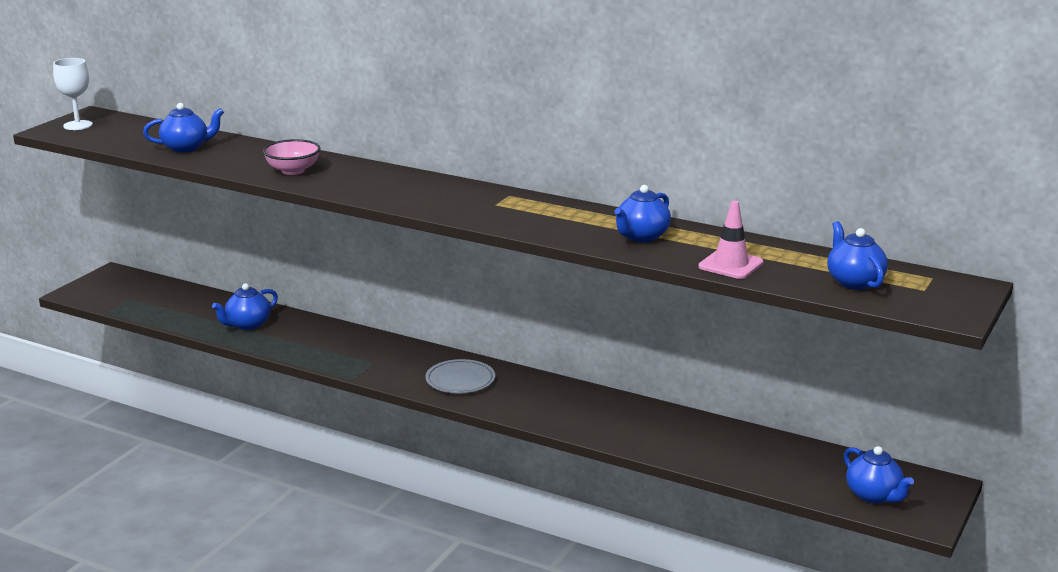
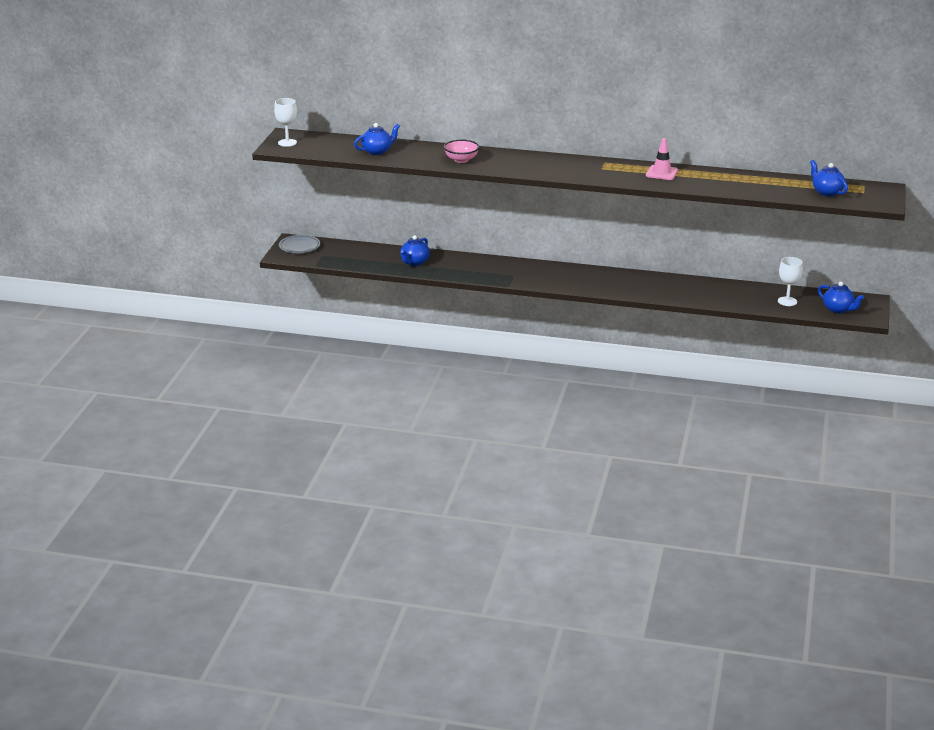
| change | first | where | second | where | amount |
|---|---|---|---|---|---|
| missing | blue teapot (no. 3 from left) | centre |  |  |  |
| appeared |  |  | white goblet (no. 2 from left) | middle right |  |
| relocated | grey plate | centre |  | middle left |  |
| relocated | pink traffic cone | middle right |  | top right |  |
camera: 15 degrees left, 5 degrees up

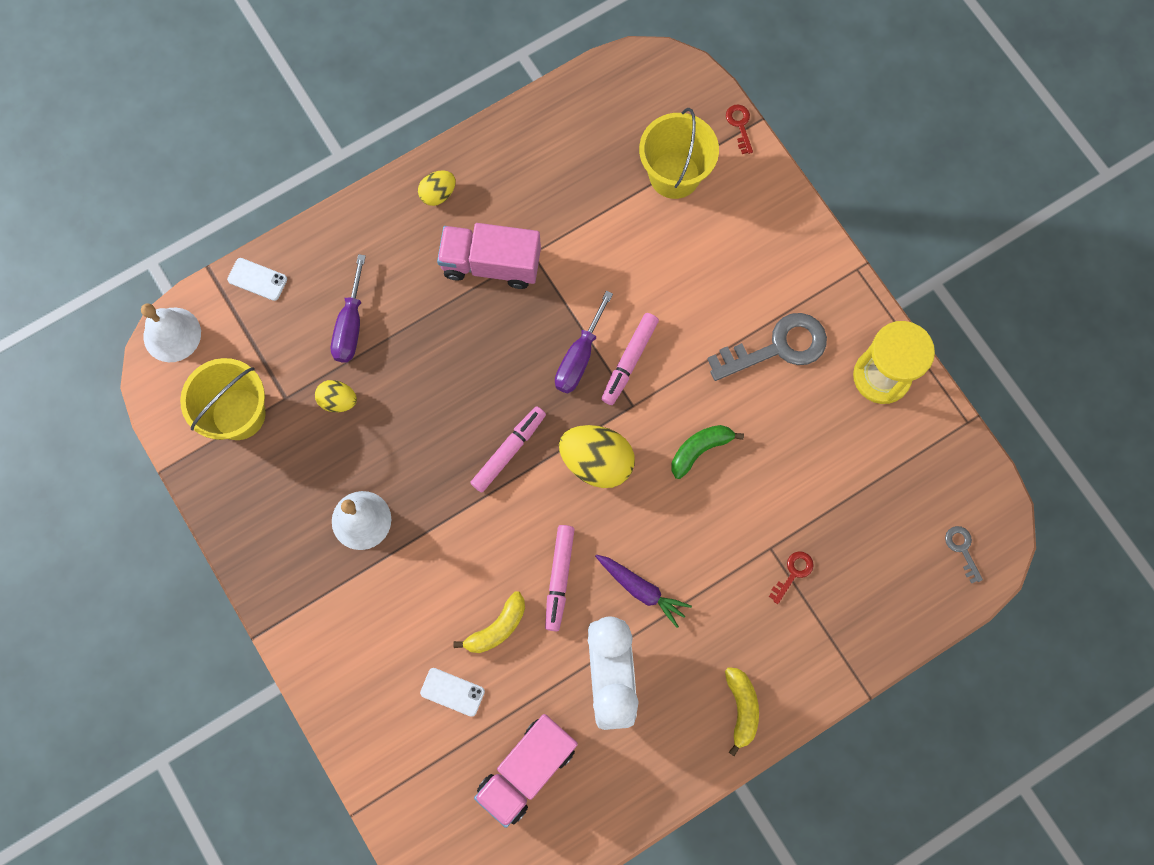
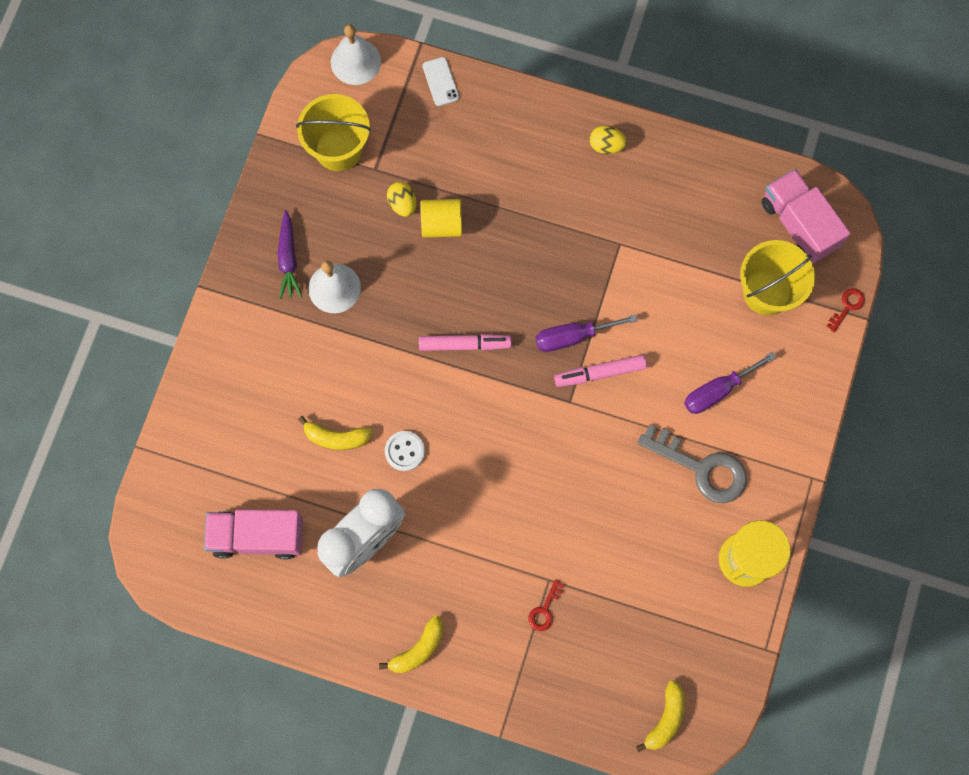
| change | first | where | second | where | amount |
|---|---|---|---|---|---|
| missing | white phone (no. 2 from left) | bottom centre |  |  |  |
| missing | yellow egg (no. 3 from left) | centre |  |  |  |
| missing | green banana | centre |  |  |  |
| appeared |  |  | yellow cylinder | top centre |  |
| relocated | purple screwdriver (no. 1 from left in the first image) | middle left | purple screwdriver (no. 2 from left) | middle right |  |
| relocated | pink truck (no. 1 from left in the first image) | top centre | pink truck (no. 2 from left) | top right |  |
| relocated | purple carrot | bottom centre |  | top left |  |
| exchanged | pink marker (no. 2 from left) | bottom centre | white button | centre |  |
| exchanged | grey key (no. 2 from left) | middle right | yellow banana (no. 3 from left) | bottom right |  |
| spun | red key (no. 2 from left in the first image) | bottom right | red key (no. 1 from left) | bottom centre | 120 degrees clockwise |
camera: 50 degrees right, 0 degrees up

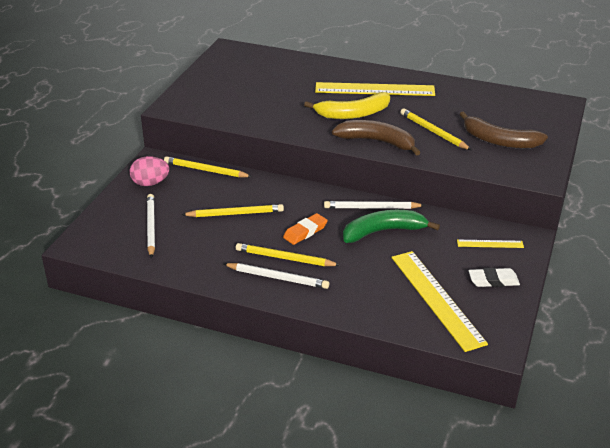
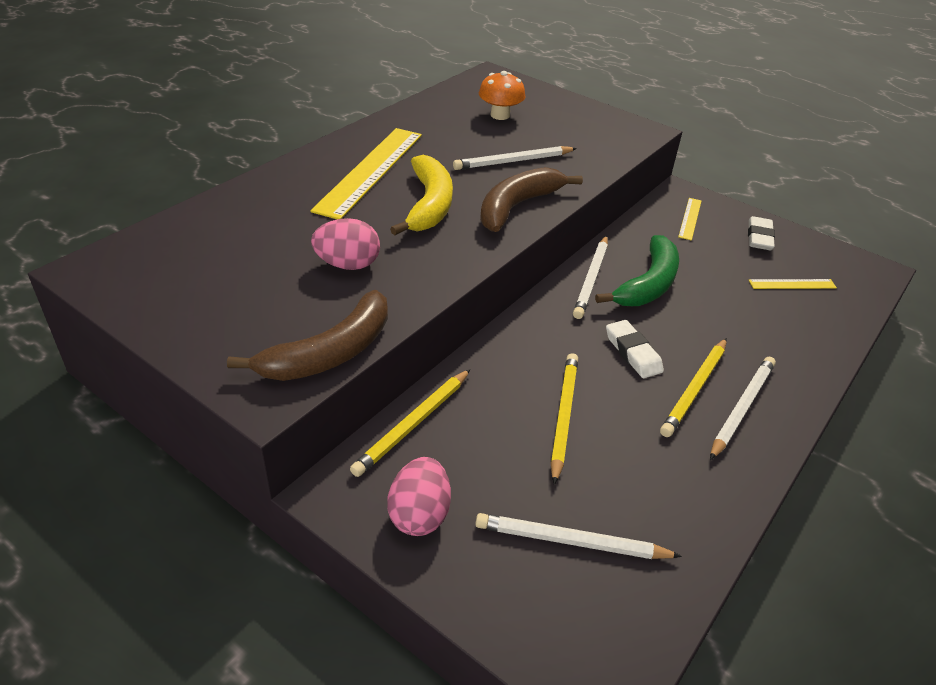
| change | first | where | second | where | amount |
|---|---|---|---|---|---|
| appeared |  |  | pink egg (no. 1 from left) | centre |  |
| appeared |  |  | orange mushroom | top centre |  |
| relocated | brown banana (no. 2 from left in the first image) | top right | brown banana (no. 1 from left) | middle left |  |
| colour | orange eraser | centre | white eraser (no. 1 from left) | middle right |  |
| colour | yellow pencil (no. 4 from left) | top right | white pencil (no. 1 from left) | top centre |  |
| spun | green banana | centre |  | middle right | 150 degrees counterclockwise |
| size | yellow ruler (no. 2 from left in the first image) | bottom right | yellow ruler (no. 3 from left) | middle right | x0.46 |
camera: 75 degrees left, 5 degrees up

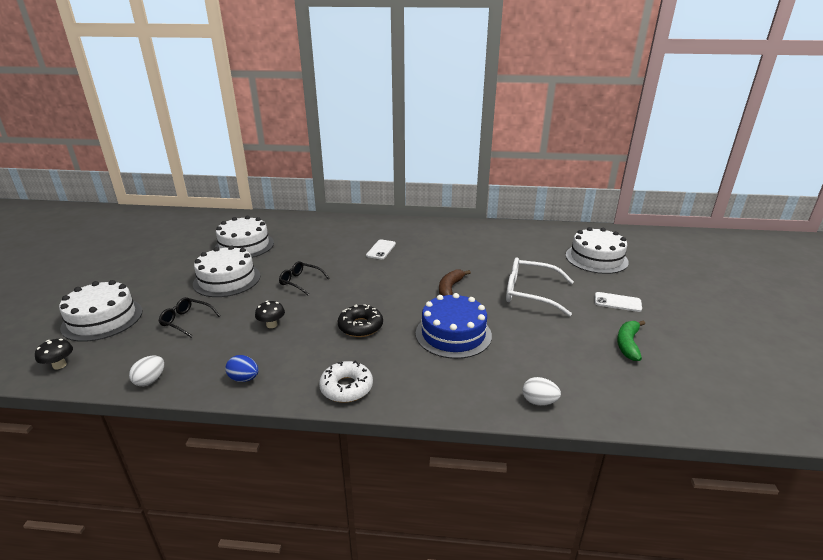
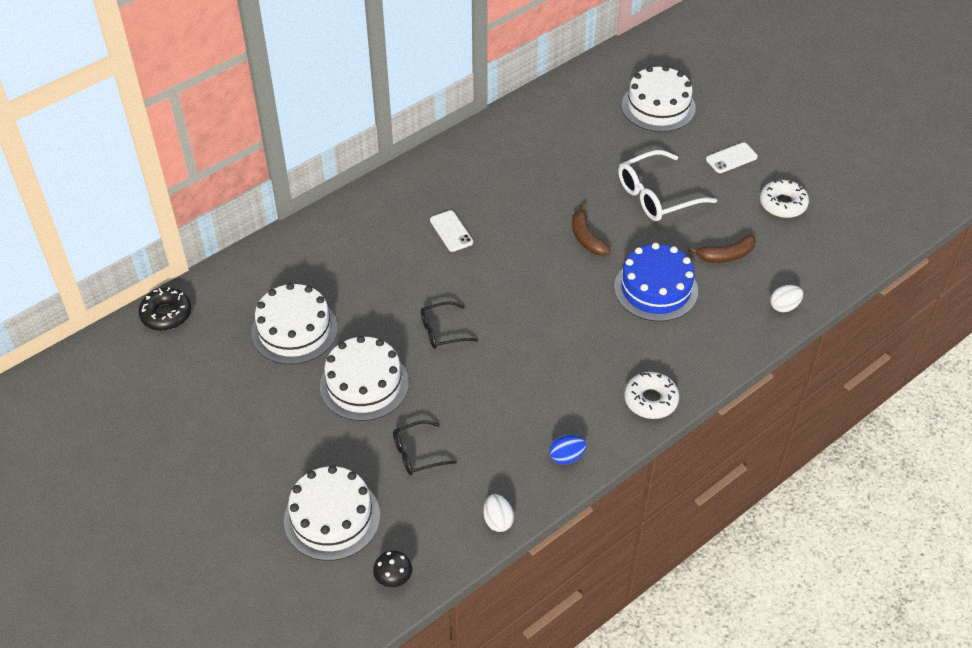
| change | first | where | second | where | amount |
|---|---|---|---|---|---|
| missing | black mushroom (no. 2 from left) | middle left |  |  |  |
| appeared |  |  | brown banana (no. 2 from left) | middle right |  |
| relocated | black donut | centre |  | middle left |  |
| exchanged | green banana | middle right | white donut (no. 2 from left) | top right |  |
camera: 45 degrees left, 20 degrees up

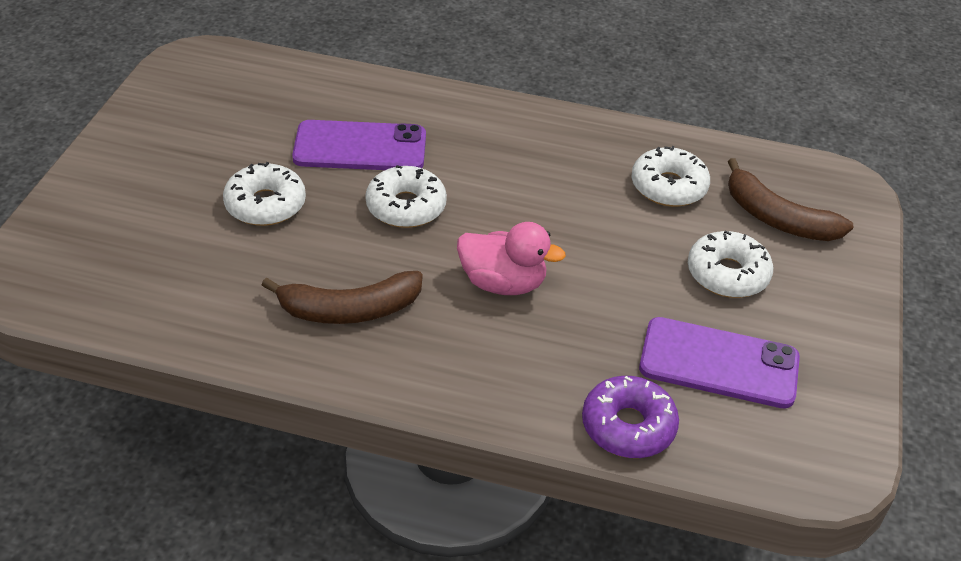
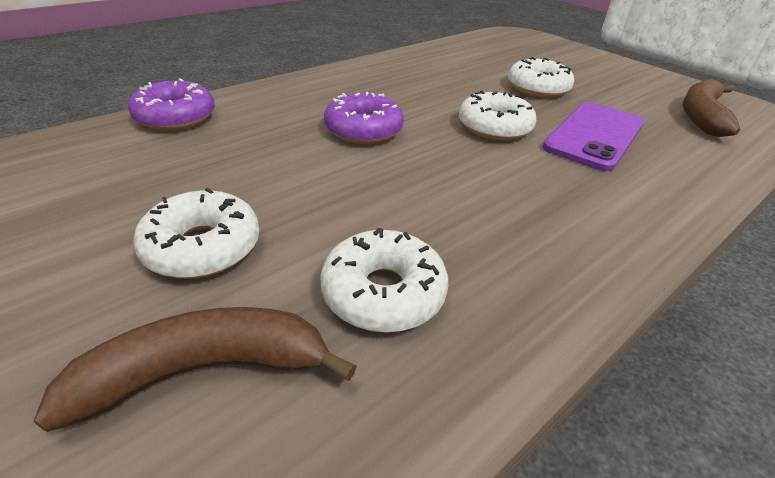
| change | first | where | second | where | amount |
|---|---|---|---|---|---|
| missing | purple phone (no. 2 from left) | middle right |  |  |  |
| relocated | brown banana (no. 1 from left in the first image) | centre | brown banana (no. 2 from left) | top right |  |
| exchanged | pink duck | centre | purple donut (no. 2 from left) | top centre |  |
camera: 125 degrees right, 5 degrees down

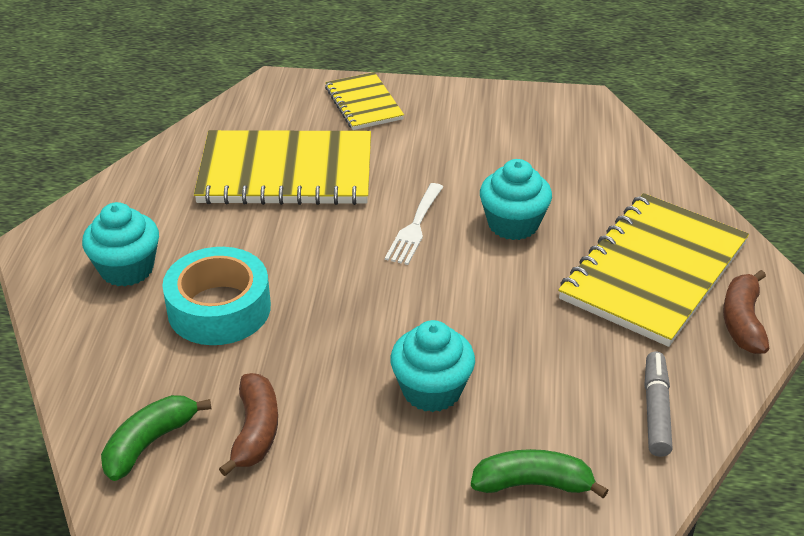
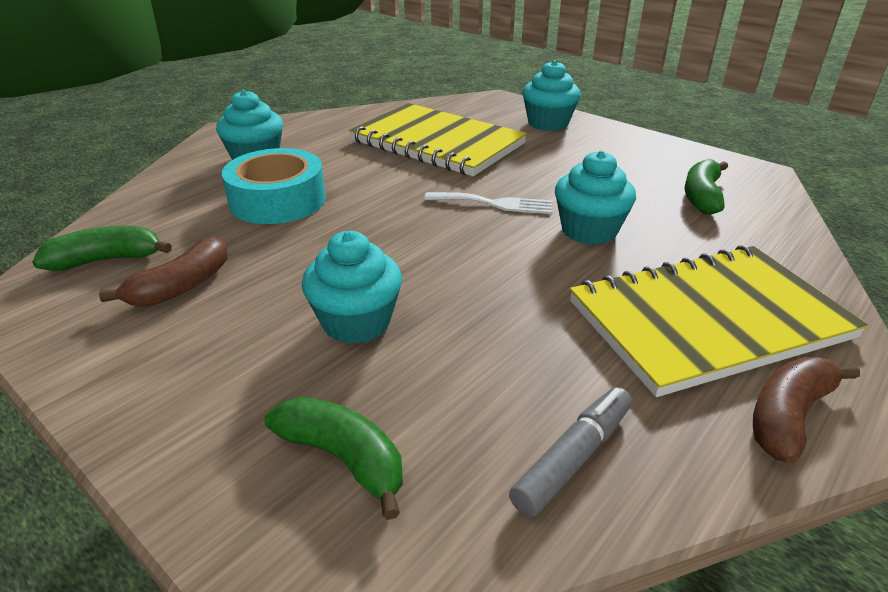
| change | first | where | second | where | amount |
|---|---|---|---|---|---|
| appeared |  |  | green banana (no. 3 from left) | top right |  |
| exchanged | yellow notebook (no. 2 from left) | top centre | turquoise cupcake (no. 3 from left) | top centre |  |
| spun | white fork | centre |  | centre | 135 degrees counterclockwise |
camera: 35 degrees right, 5 degrees down

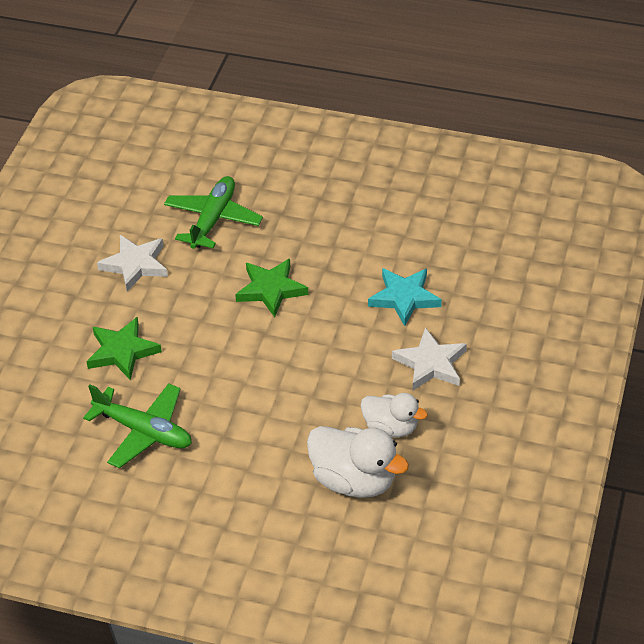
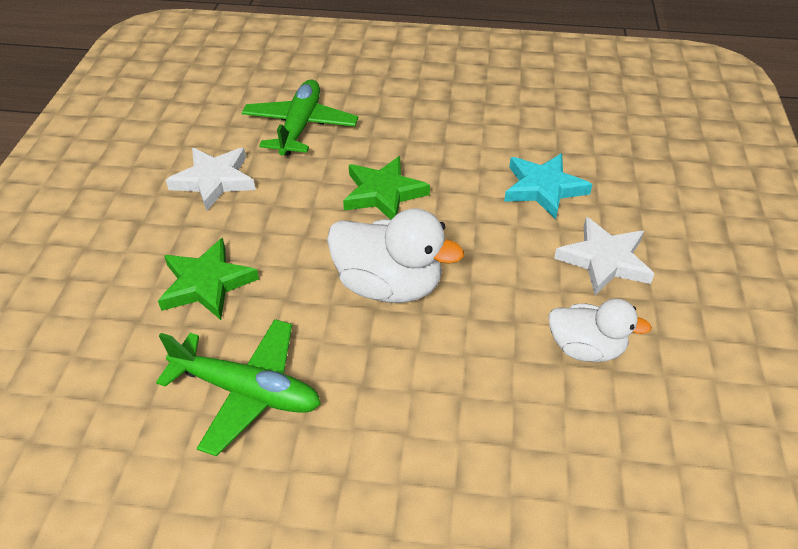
| change | first | where | second | where | amount |
|---|---|---|---|---|---|
| relocated | white duck (no. 1 from left) | bottom centre |  | centre |  |
camera: 10 degrees left, 0 degrees up

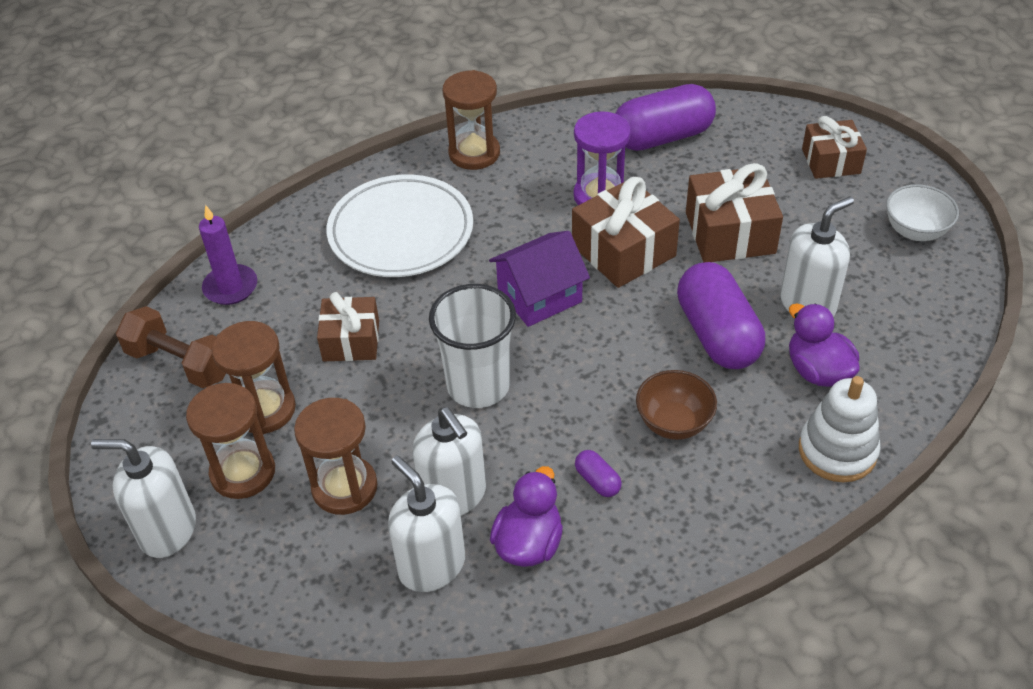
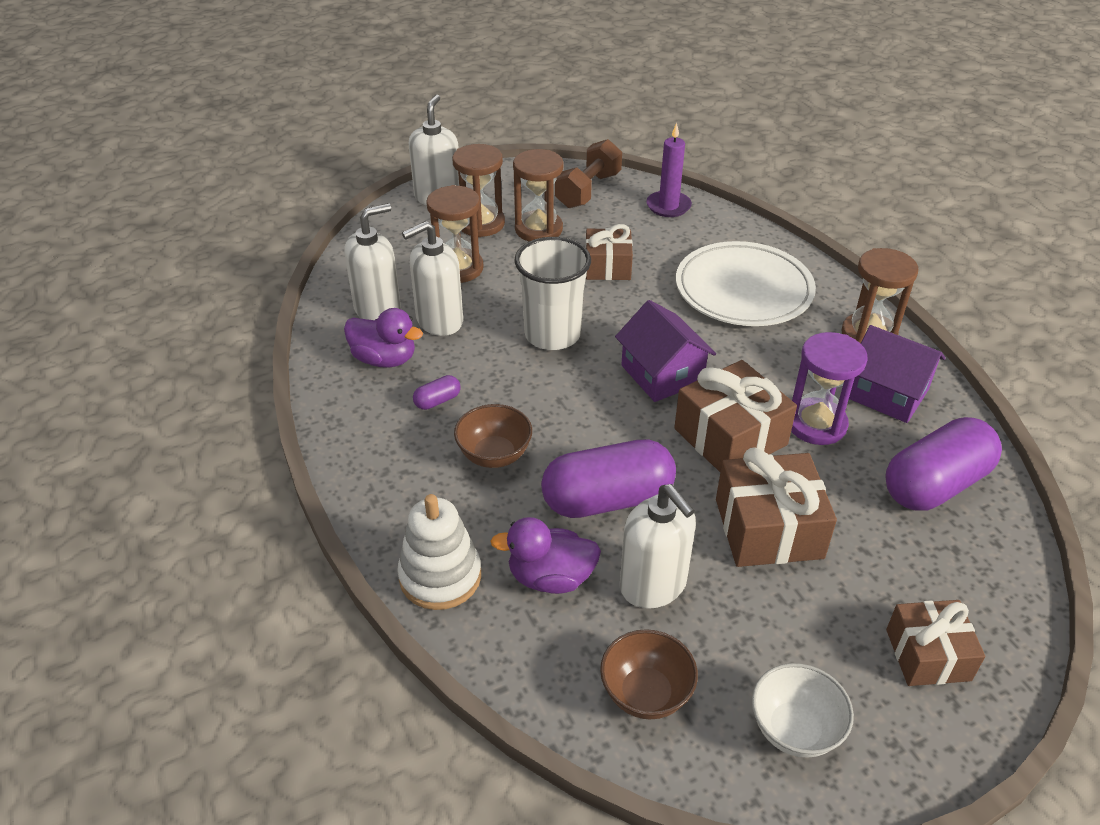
| change | first | where | second | where | amount |
|---|---|---|---|---|---|
| appeared |  |  | brown bowl (no. 2 from left) | bottom centre |  |
| appeared |  |  | purple house (no. 2 from left) | middle right |  |
| spun | purple capsule (no. 2 from left in the first image) | top centre | purple capsule (no. 3 from left) | middle right | 75 degrees clockwise |
| spun | purple duck (no. 2 from left) | middle right |  | bottom centre | 150 degrees counterclockwise |
camera: 90 degrees right, 5 degrees down

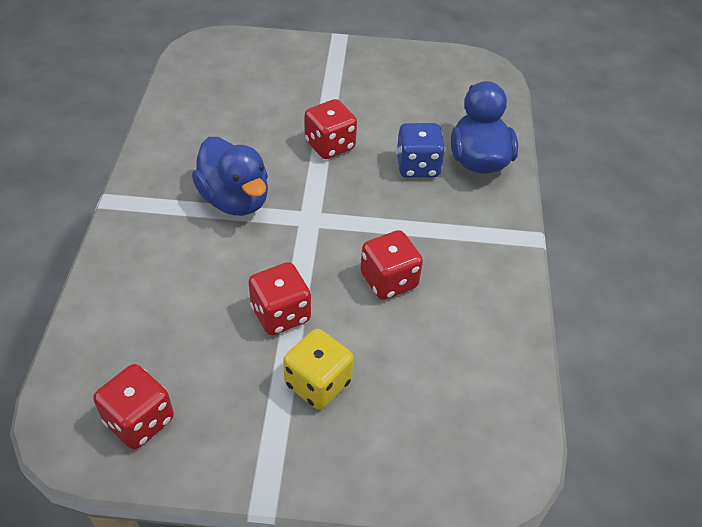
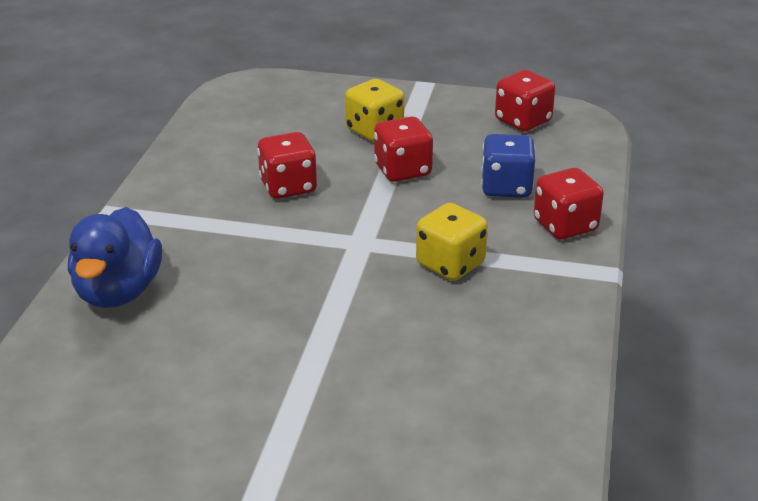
| change | first | where | second | where | amount |
|---|---|---|---|---|---|
| relocated | red dice (no. 3 from left in the first image) | top centre | red dice (no. 4 from left) | middle right |  |
| relocated | blue dice | top centre |  | top right |  |
| exchanged | blue duck (no. 1 from left) | middle left | yellow dice (no. 2 from left) | centre |  |
camera: 170 degrees left, 15 degrees down

